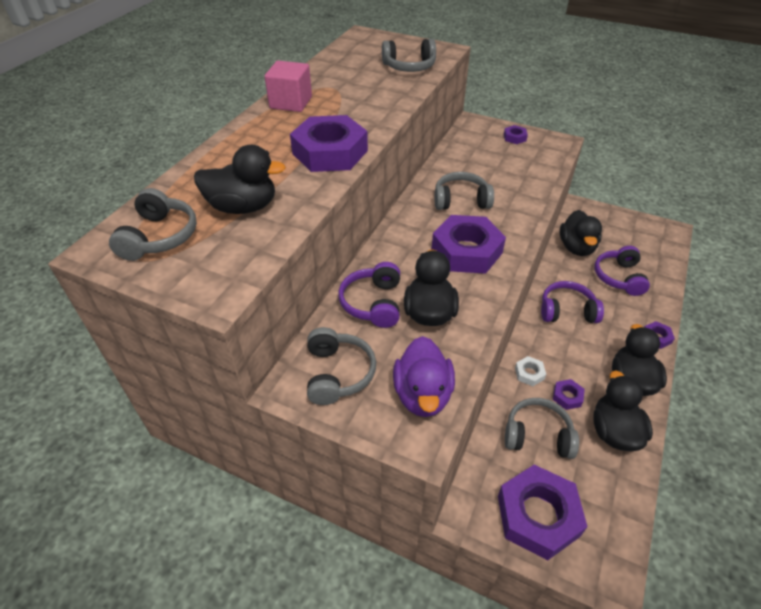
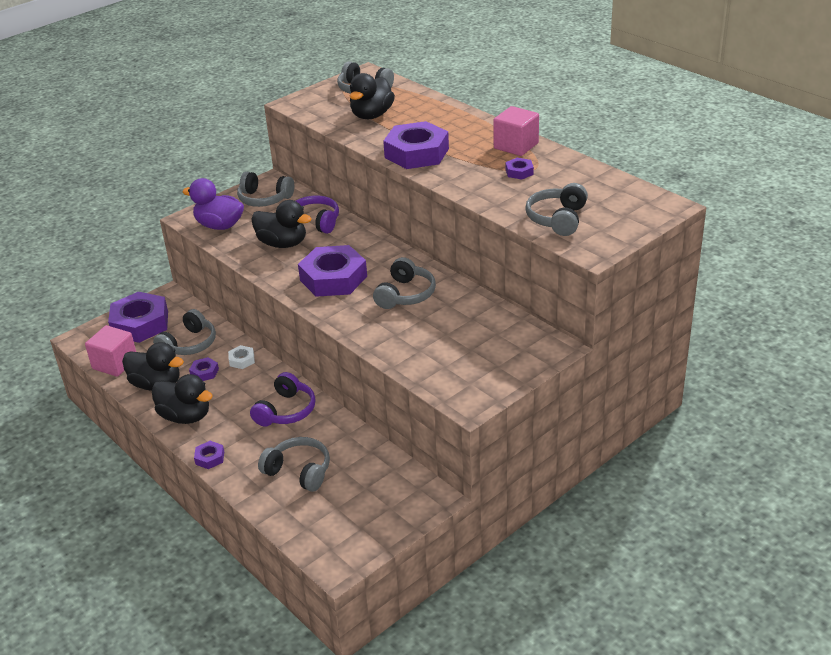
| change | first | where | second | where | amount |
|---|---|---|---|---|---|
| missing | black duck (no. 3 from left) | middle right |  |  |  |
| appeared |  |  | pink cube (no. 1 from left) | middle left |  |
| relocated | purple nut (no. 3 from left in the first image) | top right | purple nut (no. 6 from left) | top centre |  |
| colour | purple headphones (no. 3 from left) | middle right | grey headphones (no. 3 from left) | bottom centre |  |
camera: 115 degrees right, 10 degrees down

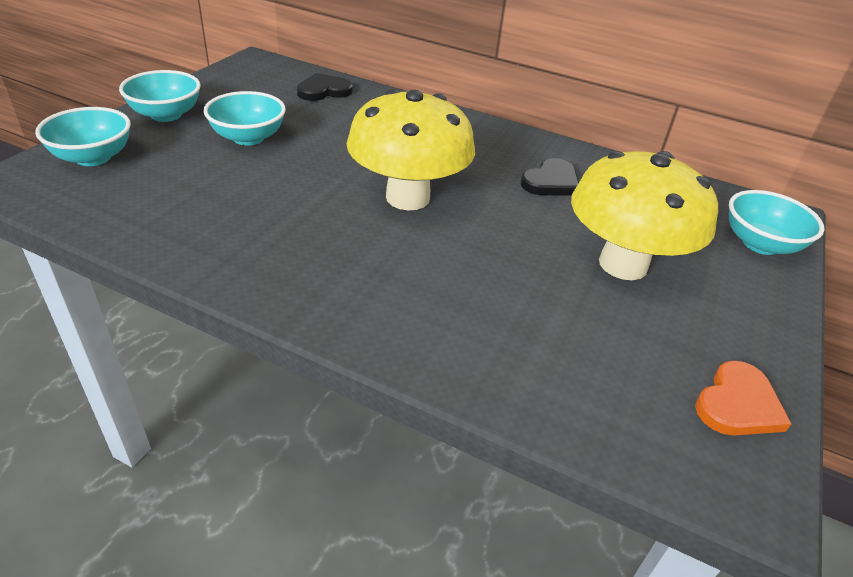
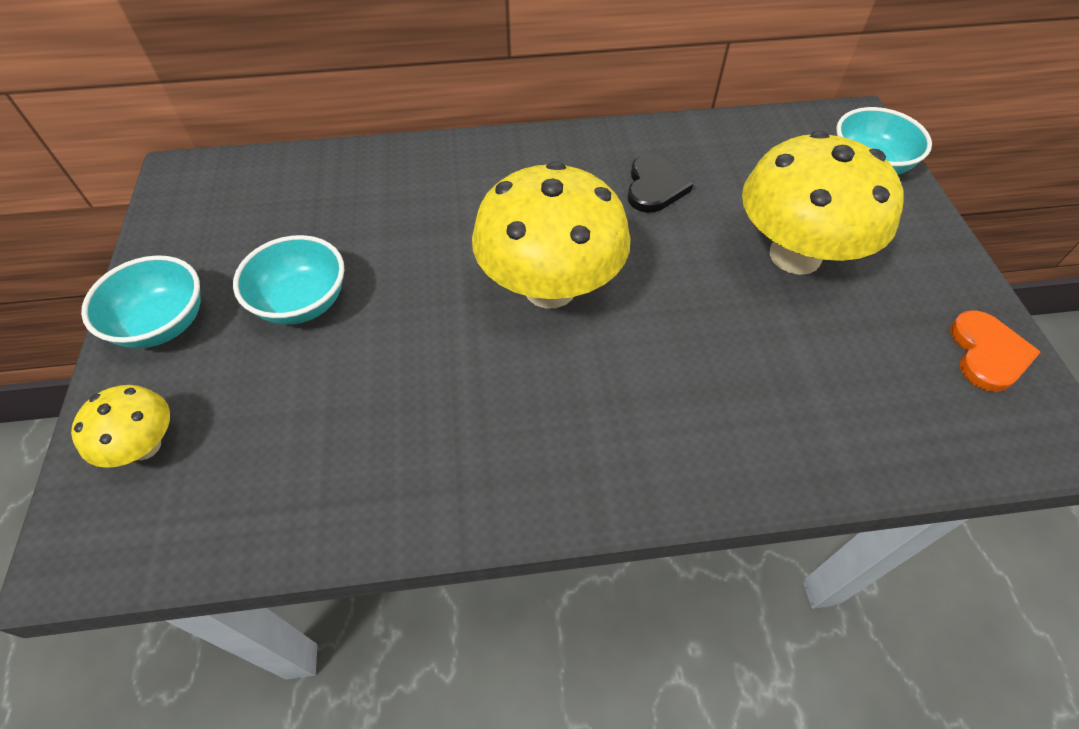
| change | first | where | second | where | amount |
|---|---|---|---|---|---|
| missing | black heart (no. 1 from left) | top centre |  |  |  |
| exchanged | turquoise bowl (no. 1 from left) | top left | yellow mushroom (no. 1 from left) | middle left |  |
camera: 30 degrees left, 15 degrees up

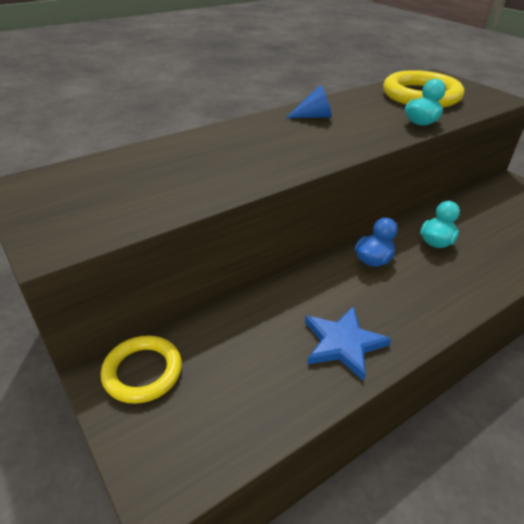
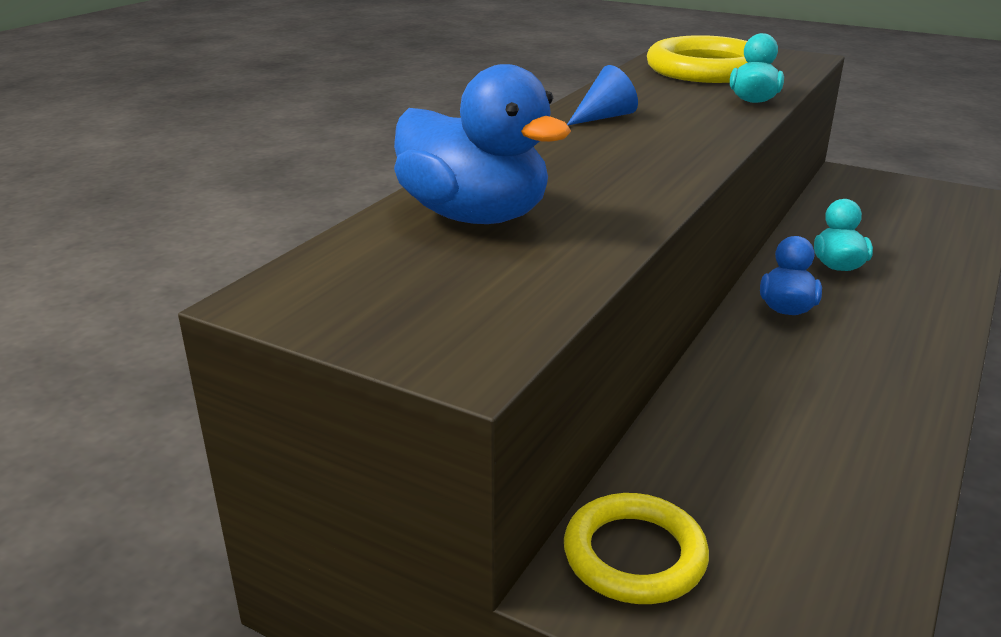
| change | first | where | second | where | amount |
|---|---|---|---|---|---|
| missing | blue star | centre |  |  |  |
| appeared |  |  | blue duck (no. 1 from left) | top centre |  |
camera: 25 degrees left, 10 degrees down

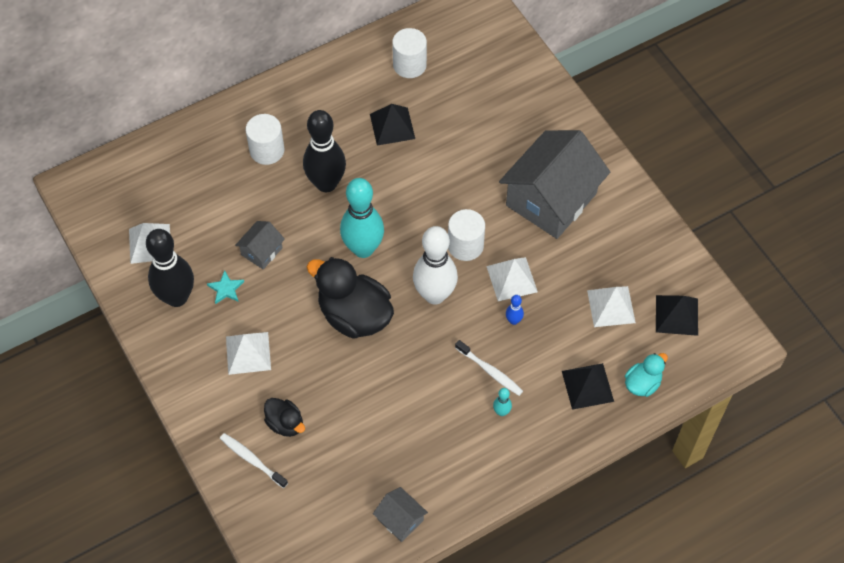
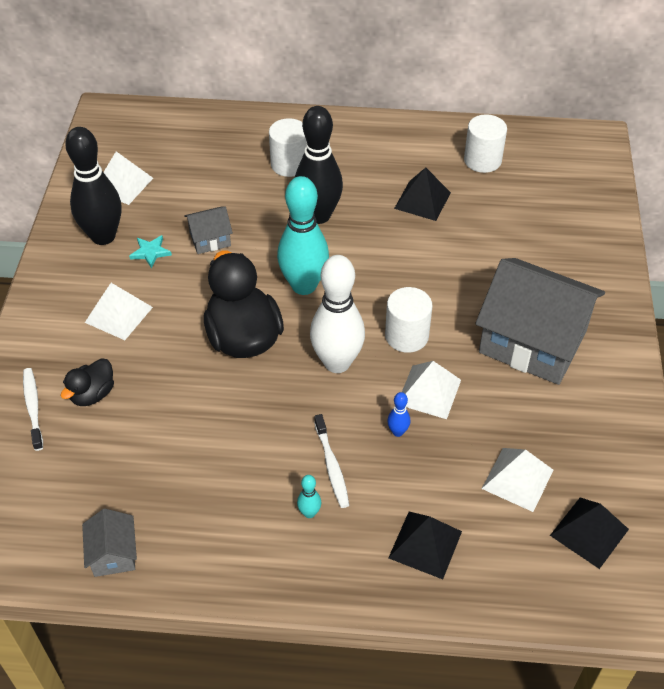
| change | first | where | second | where | amount |
|---|---|---|---|---|---|
| missing | turquoise duck | middle right |  |  |  |
| spun | black duck (no. 1 from left) | bottom centre |  | middle left | 45 degrees clockwise |
| spun | grey house (no. 3 from left) | top centre |  | middle right | 45 degrees clockwise |
camera: 35 degrees right, 10 degrees down

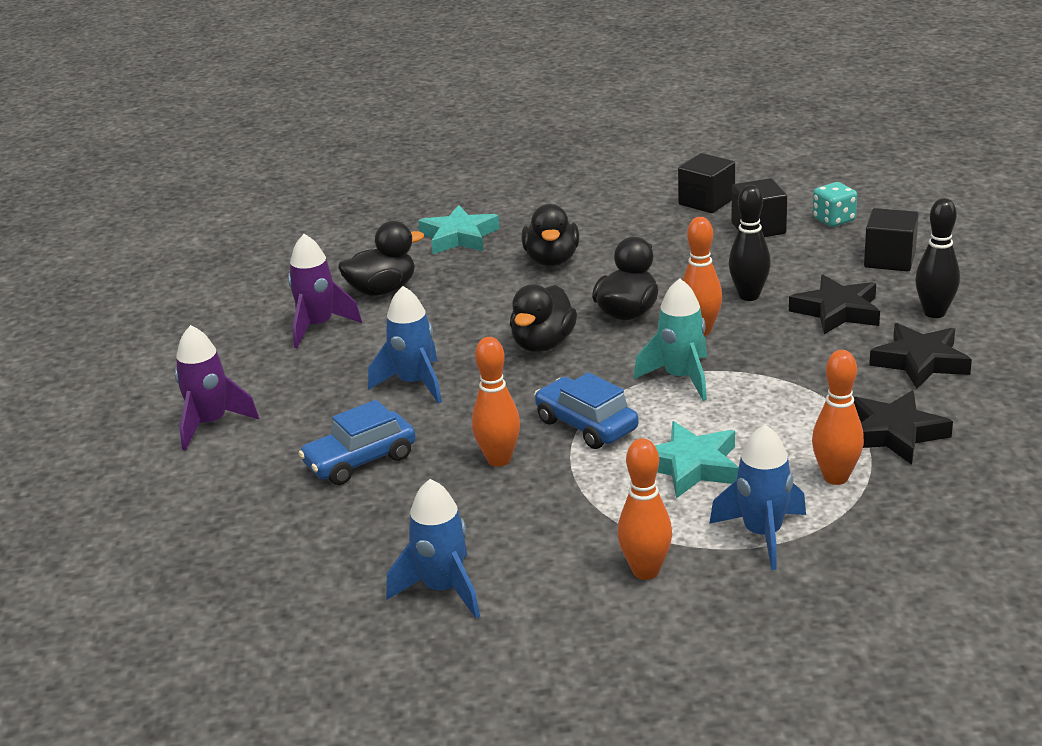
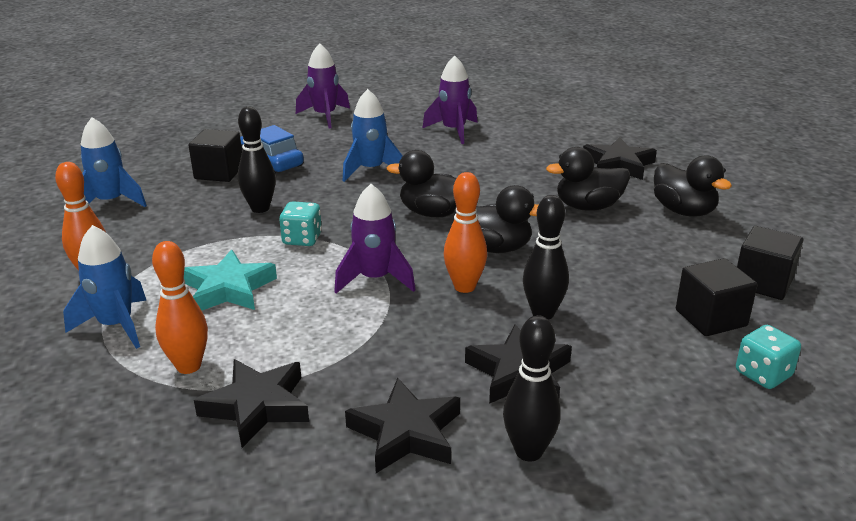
| change | first | where | second | where | amount |
|---|---|---|---|---|---|
| relocated | black duck (no. 1 from left in the first image) | centre | black duck (no. 4 from left) | middle right |  |
| relocated | black cube (no. 3 from left in the first image) | top right | black cube (no. 1 from left) | top left |  |
| exchanged | blue car (no. 2 from left) | centre | turquoise dice (no. 1 from left) | centre |  |
| colour | turquoise star (no. 1 from left) | top centre | black star (no. 4 from left) | top right |  |
| colour | orange bowling pin (no. 1 from left) | centre | black bowling pin (no. 1 from left) | top left |  |
| colour | turquoise rocket | centre | purple rocket (no. 2 from left) | centre |  |
camera: 80 degrees right, 0 degrees up

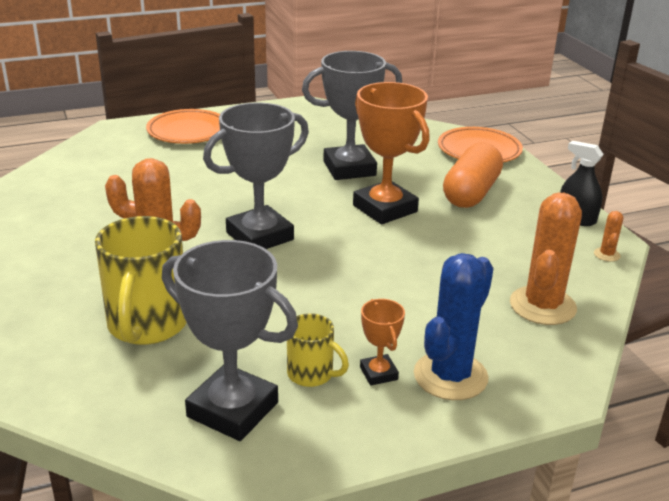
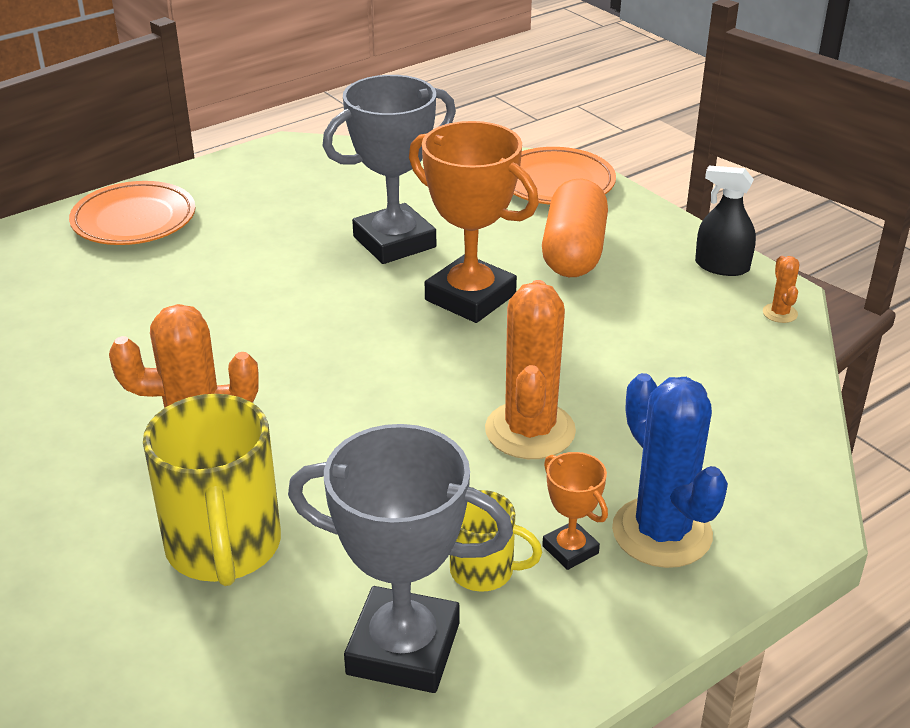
| change | first | where | second | where | amount |
|---|---|---|---|---|---|
| missing | grey trophy (no. 2 from left) | centre |  |  |  |
| relocated | orange cactus (no. 2 from left) | middle right |  | centre |  |
| spun | blue cactus | middle right |  | middle right | 45 degrees counterclockwise |
camera: 15 degrees left, 5 degrees up

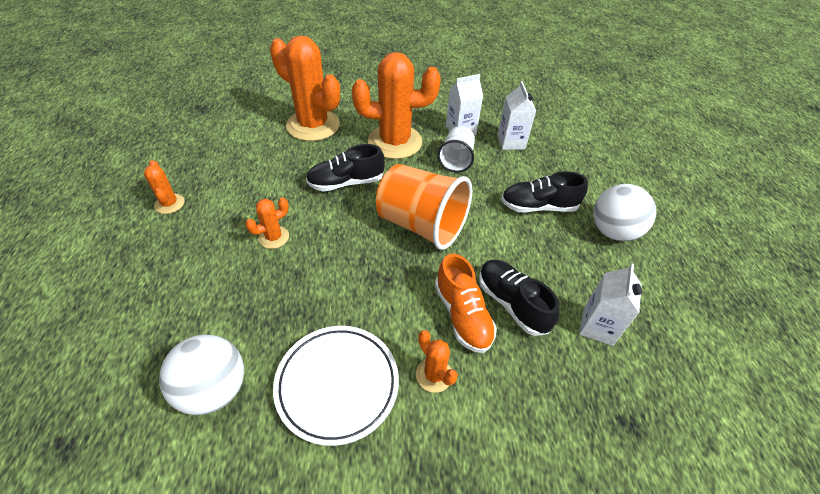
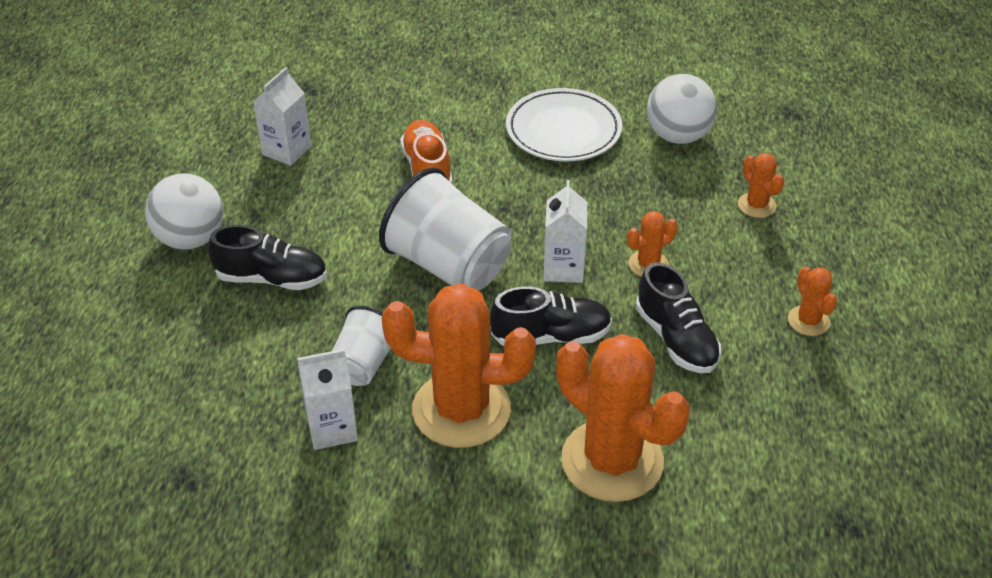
| change | first | where | second | where | amount |
|---|---|---|---|---|---|
| relocated | orange cactus (no. 5 from left in the first image) | bottom centre | orange cactus (no. 4 from left) | top right |  |
| relocated | black shoe (no. 2 from left in the first image) | centre | black shoe (no. 3 from left) | middle right |  |
| relocated | white carton (no. 2 from left in the first image) | top centre | white carton (no. 3 from left) | centre |  |
| colour | orange cup | centre | white cup (no. 2 from left) | centre |  |
camera: 170 degrees left, 5 degrees down

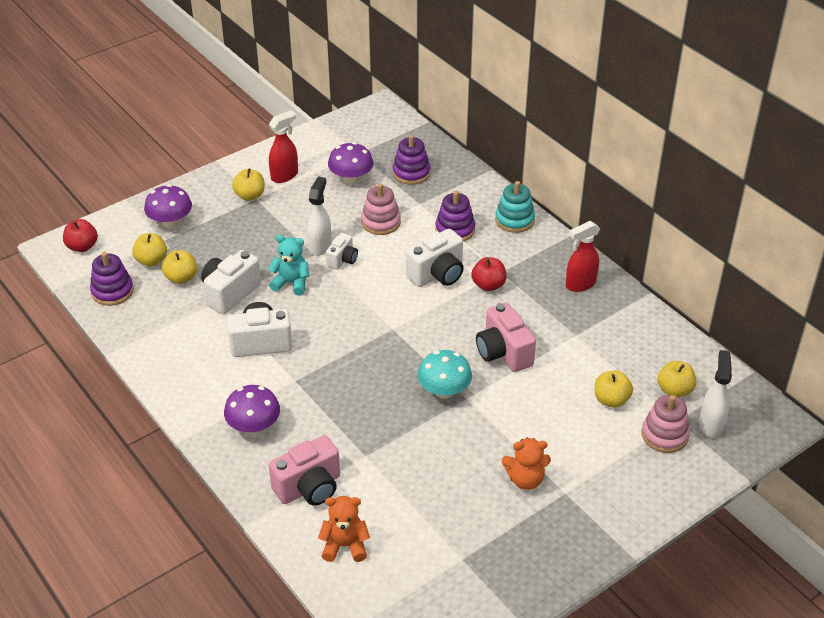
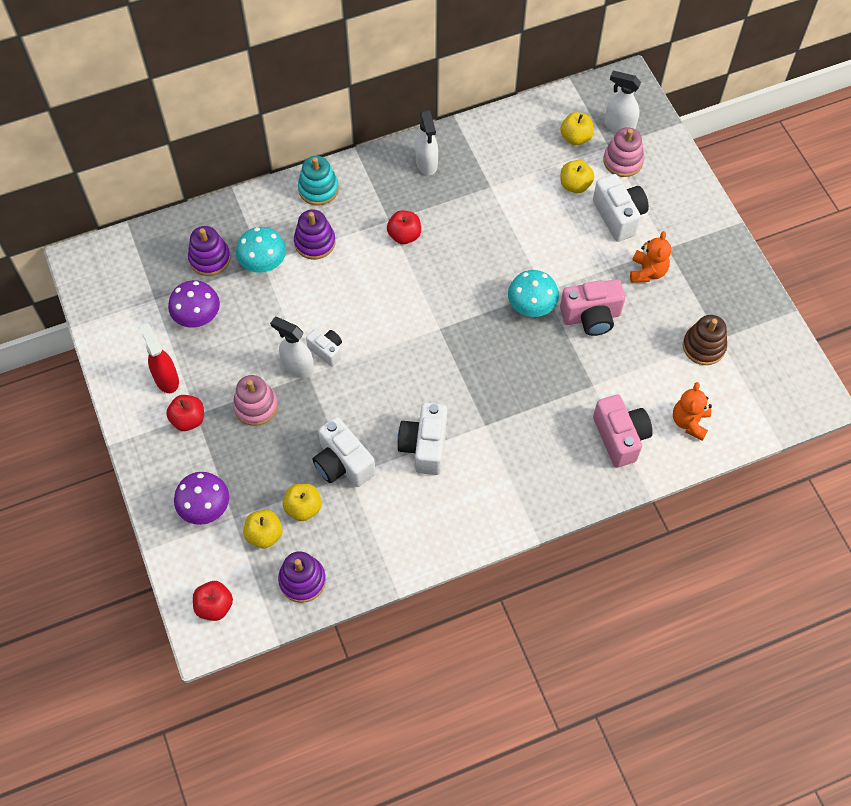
| change | first | where | second | where | amount |
|---|---|---|---|---|---|
| missing | purple mushroom (no. 2 from left) | middle left |  |  |  |
| missing | turquoise teddy bear | centre |  |  |  |
| appeared |  |  | turquoise mushroom (no. 1 from left) | top left |  |
| appeared |  |  | brown stacking toy | middle right |  |
| relocated | pink stacking toy (no. 1 from left) | centre |  | middle left |  |
| relocated | white camera (no. 4 from left) | centre |  | top right |  |
| relocated | pink camera (no. 2 from left in the first image) | centre | pink camera (no. 1 from left) | middle right |  |
| colour | yellow apple (no. 3 from left) | top left | red apple (no. 1 from left) | middle left |  |
| colour | red spray bottle (no. 2 from left) | middle right | white spray bottle (no. 2 from left) | top centre |  |
camera: 75 degrees left, 20 degrees up

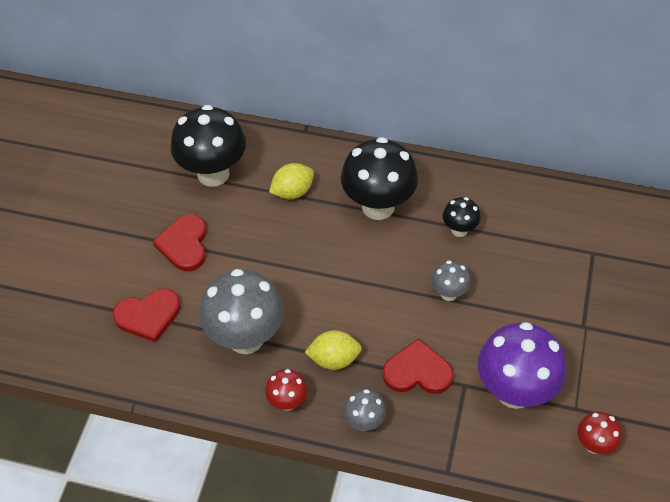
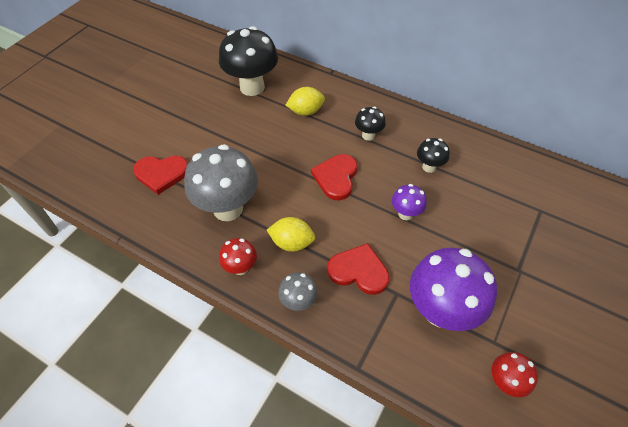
| change | first | where | second | where | amount |
|---|---|---|---|---|---|
| relocated | red heart (no. 2 from left) | middle left |  | centre |  |
| colour | grey mushroom (no. 3 from left) | middle right | purple mushroom (no. 1 from left) | centre |  |
| size | black mushroom (no. 2 from left) | centre |  | top centre | x0.49 |
camera: 15 degrees right, 0 degrees up

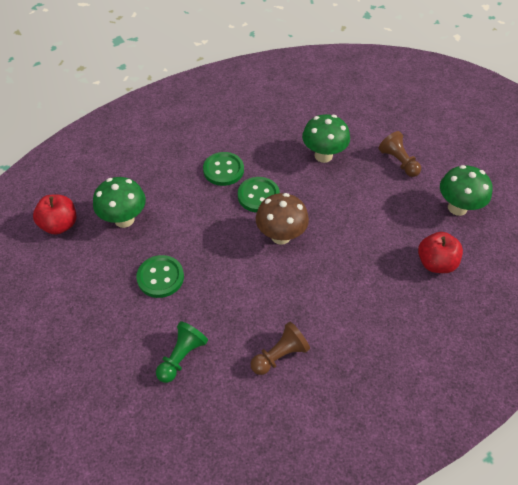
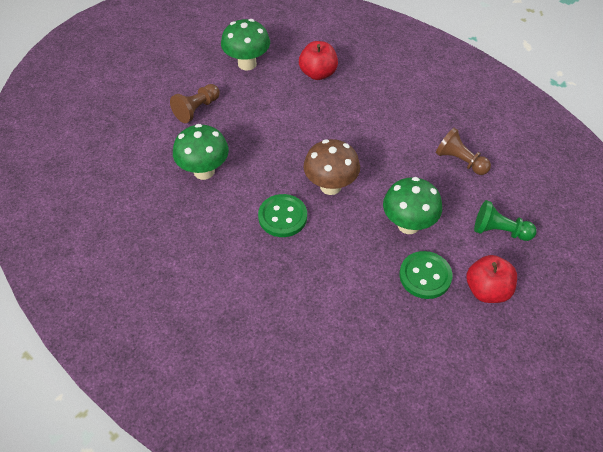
| change | first | where | second | where | amount |
|---|---|---|---|---|---|
| missing | green button (no. 2 from left) | centre |  |  |  |
| relocated | red apple (no. 1 from left in the first image) | middle left | red apple (no. 2 from left) | middle right |  |
| relocated | green mushroom (no. 1 from left in the first image) | middle left | green mushroom (no. 3 from left) | middle right |  |
camera: 105 degrees left, 0 degrees up

